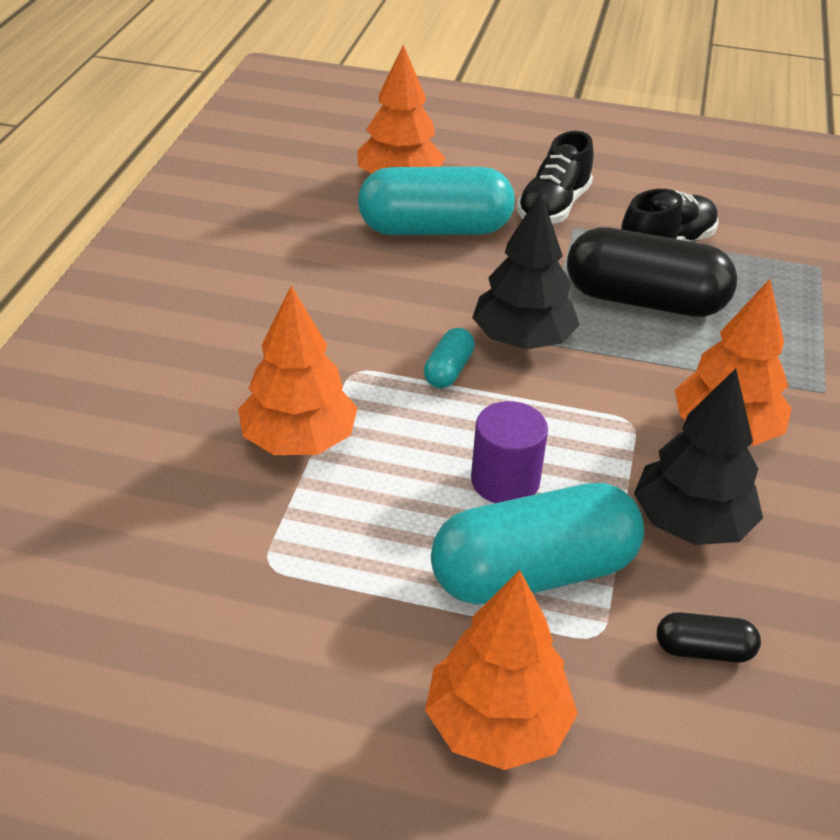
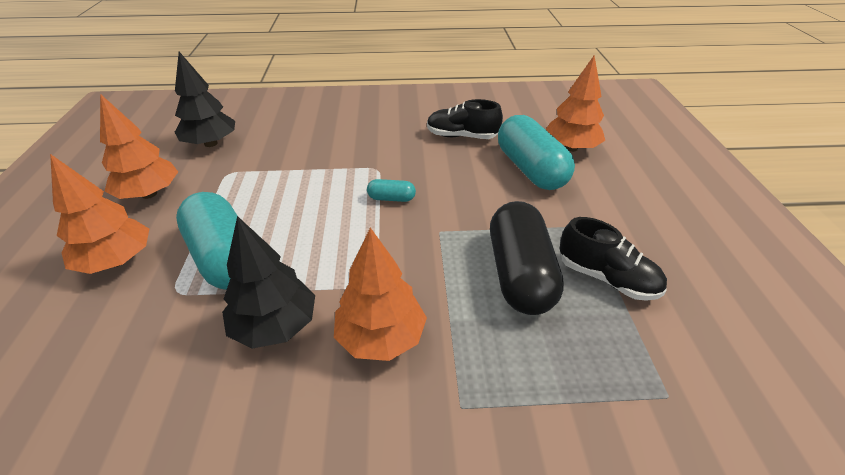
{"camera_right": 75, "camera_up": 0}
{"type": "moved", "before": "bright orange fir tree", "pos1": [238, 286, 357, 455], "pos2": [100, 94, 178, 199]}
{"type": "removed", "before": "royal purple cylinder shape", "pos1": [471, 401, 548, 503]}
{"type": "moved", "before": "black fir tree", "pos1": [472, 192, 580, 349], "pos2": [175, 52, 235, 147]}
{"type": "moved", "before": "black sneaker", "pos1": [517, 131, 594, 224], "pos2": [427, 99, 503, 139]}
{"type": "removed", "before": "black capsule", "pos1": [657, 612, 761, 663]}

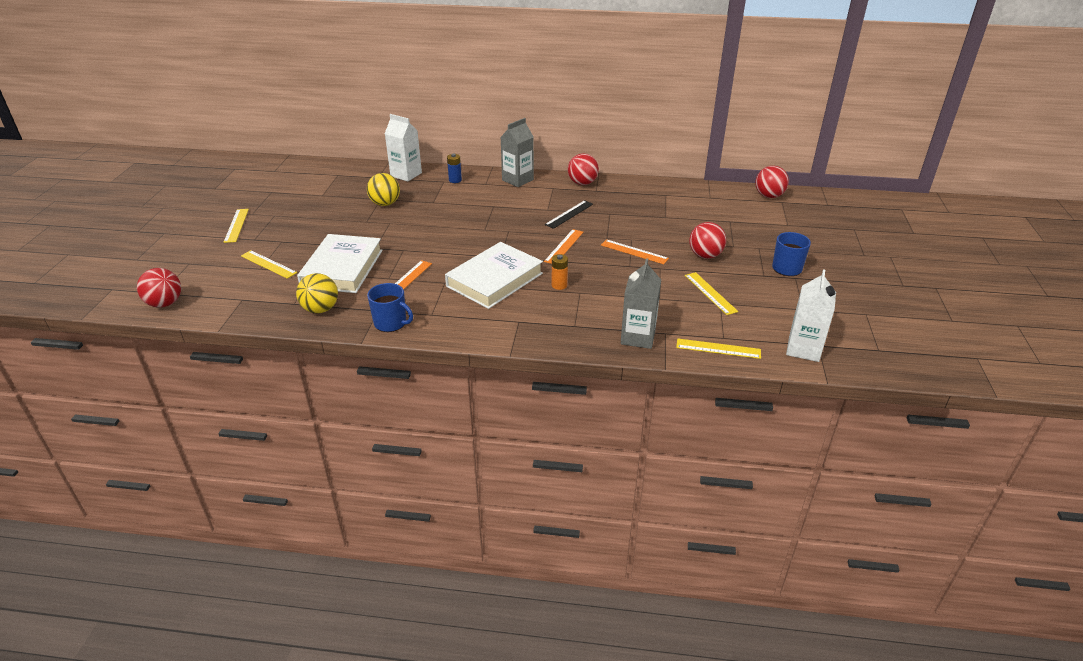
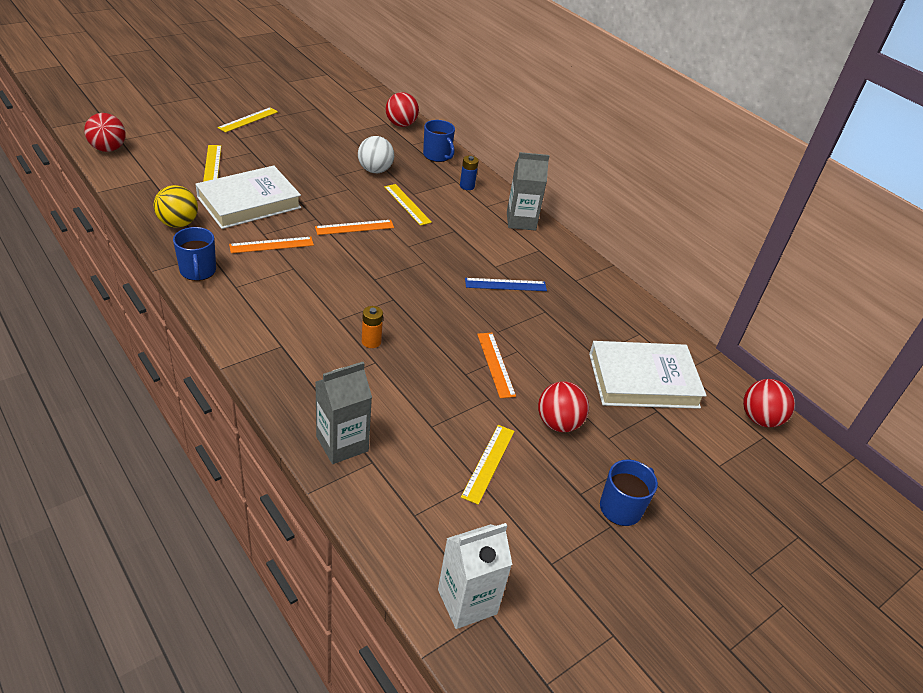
{"camera_right": 40, "camera_up": 5}
{"type": "recoloured", "before": "yellow ball", "after": "white ball", "pos1": [367, 173, 400, 206], "pos2": [358, 136, 394, 173]}
{"type": "replaced", "before": "white carton", "after": "royal blue tea mug", "pos1": [385, 114, 422, 181], "pos2": [423, 120, 455, 162]}
{"type": "moved", "before": "white hardcover", "pos1": [445, 242, 543, 309], "pos2": [589, 341, 707, 409]}
{"type": "moved", "before": "bright orange ruler", "pos1": [544, 229, 583, 264], "pos2": [315, 220, 394, 235]}
{"type": "recoloured", "before": "black ruler", "after": "royal blue ruler", "pos1": [545, 200, 593, 229], "pos2": [465, 278, 547, 291]}
{"type": "moved", "before": "red ball", "pos1": [568, 153, 599, 185], "pos2": [385, 92, 419, 127]}
{"type": "moved", "before": "yellow ruler", "pos1": [676, 338, 761, 359], "pos2": [384, 184, 432, 226]}

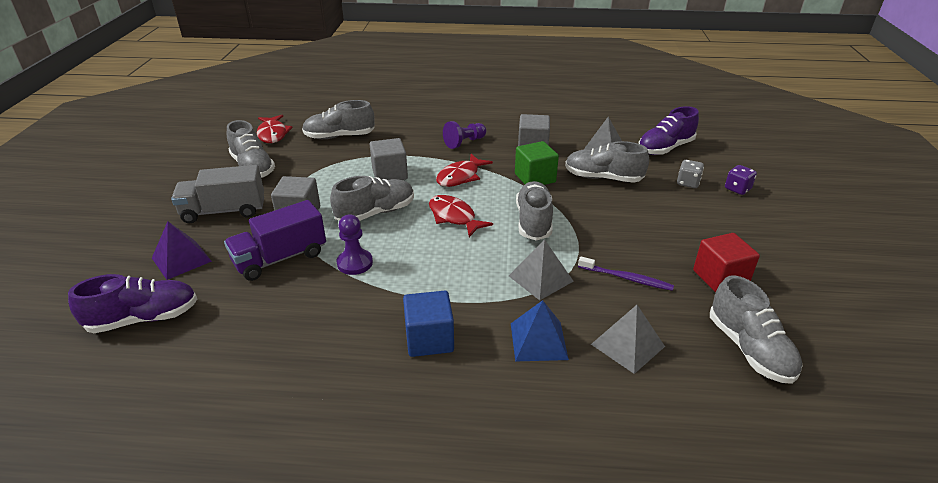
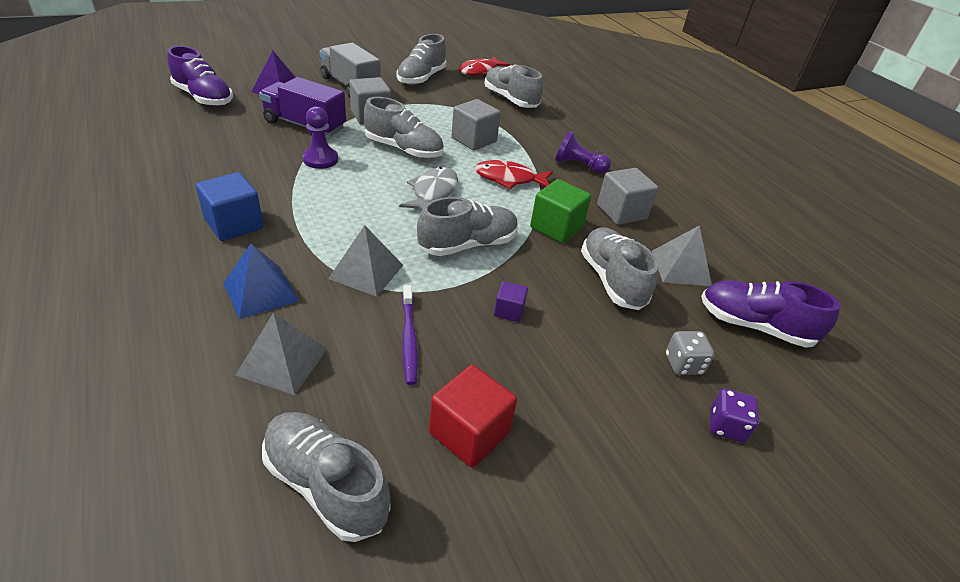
{"camera_right": 55, "camera_up": 5}
{"type": "recoloured", "before": "red fish", "after": "ash-grey fish", "pos1": [429, 195, 493, 237], "pos2": [399, 167, 458, 210]}
{"type": "turned", "before": "ash-grey sneaker", "pos1": [710, 275, 803, 384], "pos2": [262, 412, 390, 542], "turn": 90}
{"type": "added", "after": "royal purple solid cube", "pos2": [494, 281, 528, 322]}

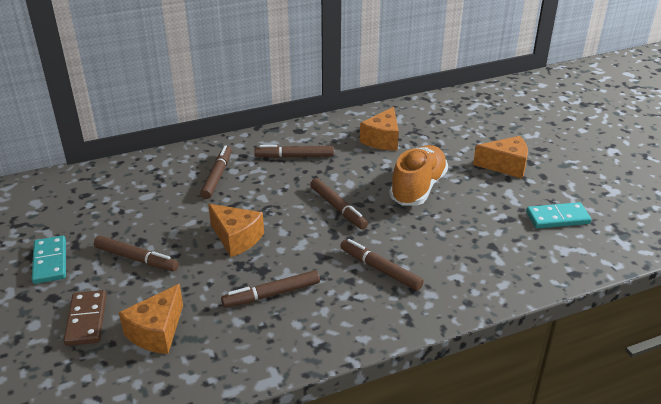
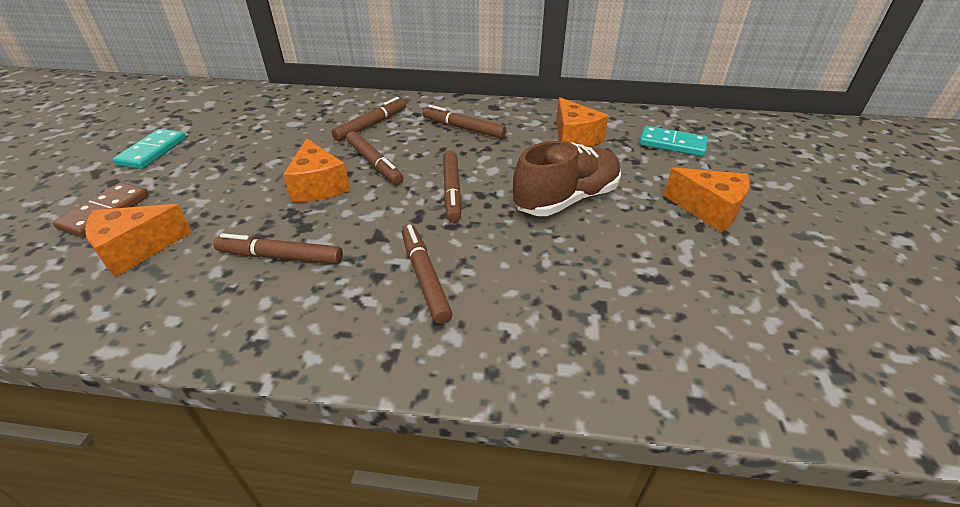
{"camera_right": 30, "camera_up": 5}
{"type": "moved", "before": "russet marker pen", "pos1": [94, 236, 179, 271], "pos2": [346, 131, 403, 184]}
{"type": "turned", "before": "bright orange cheese", "pos1": [360, 107, 399, 151], "pos2": [556, 97, 609, 147], "turn": -75}
{"type": "recoloured", "before": "bright orange sneaker", "after": "russet sneaker", "pos1": [390, 145, 448, 206], "pos2": [513, 141, 621, 216]}
{"type": "moved", "before": "turquoise domino", "pos1": [526, 202, 592, 228], "pos2": [639, 126, 708, 156]}

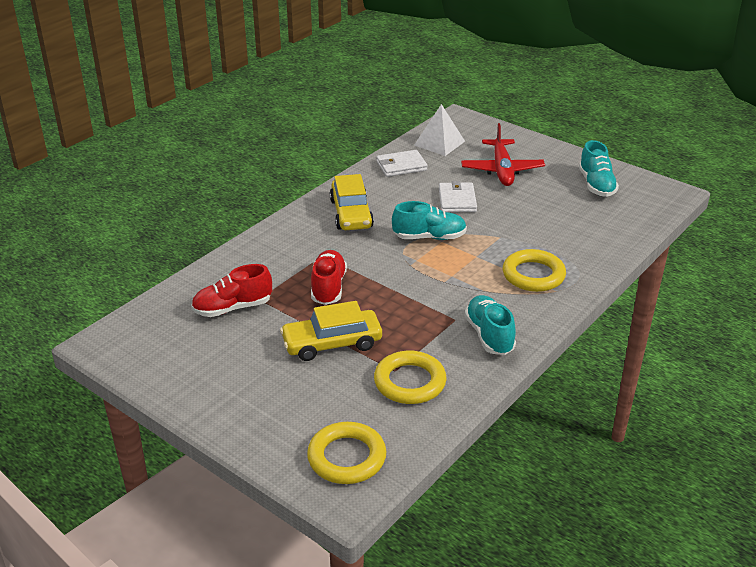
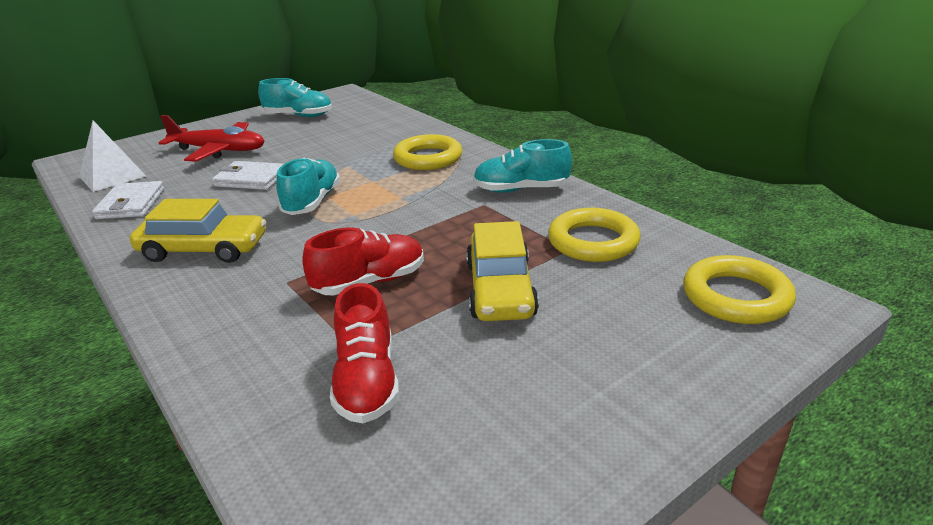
{"camera_right": -75, "camera_up": -5}
{"type": "turned", "before": "red sneaker", "pos1": [311, 250, 347, 305], "pos2": [302, 228, 424, 296], "turn": 135}

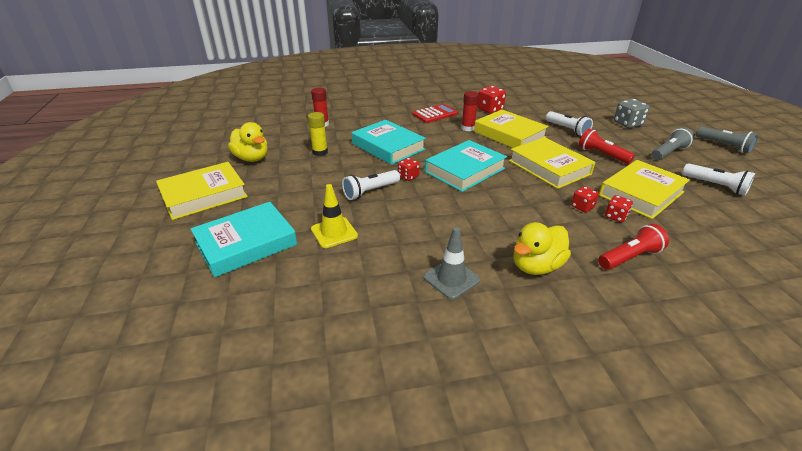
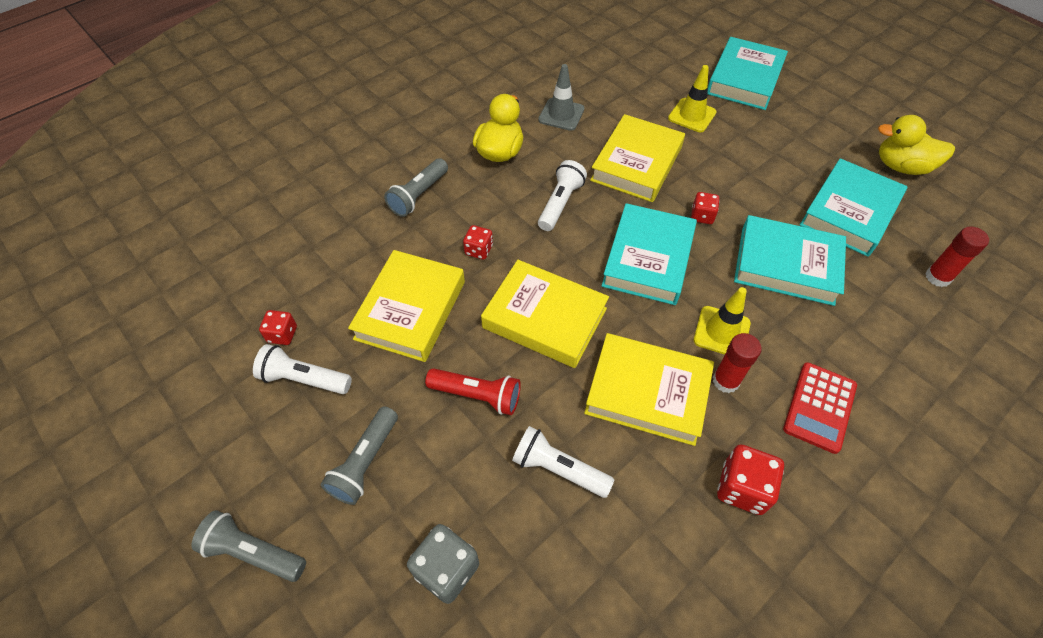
{"camera_right": 150, "camera_up": 20}
{"type": "moved", "before": "yellow hardcover", "pos1": [156, 162, 248, 220], "pos2": [590, 114, 685, 202]}
{"type": "replaced", "before": "yellow stick of glue", "after": "turquoise hardcover", "pos1": [308, 112, 328, 156], "pos2": [800, 158, 907, 257]}
{"type": "moved", "before": "white flashlight", "pos1": [342, 170, 400, 200], "pos2": [538, 160, 587, 231]}
{"type": "recoloured", "before": "red flashlight", "after": "ash-grey flashlight", "pos1": [598, 224, 669, 270], "pos2": [384, 158, 448, 217]}
{"type": "moved", "before": "red die", "pos1": [605, 195, 633, 223], "pos2": [259, 310, 297, 345]}
{"type": "added", "after": "yellow traffic cone", "pos2": [694, 287, 751, 354]}

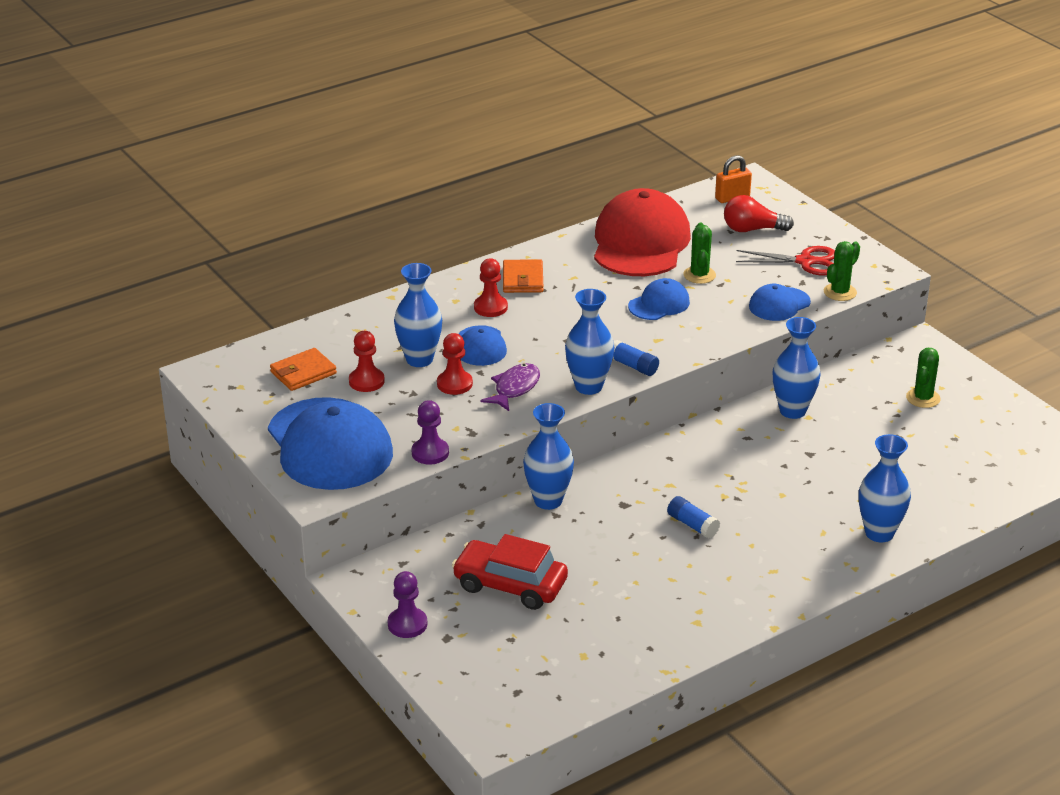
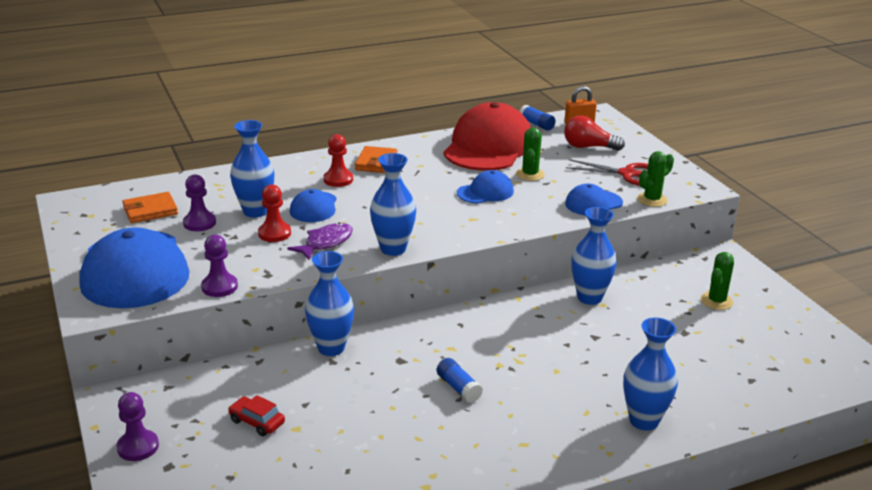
{"camera_right": 10, "camera_up": -5}
{"type": "recoloured", "before": "red game pawn", "after": "royal purple game pawn", "pos1": [349, 331, 385, 392], "pos2": [183, 175, 216, 231]}
{"type": "resized", "before": "red toy car", "pos1": [452, 534, 568, 610], "pos2": [228, 395, 285, 436], "scale": 0.52}
{"type": "moved", "before": "royal blue stick of glue", "pos1": [613, 340, 659, 376], "pos2": [520, 105, 556, 131]}

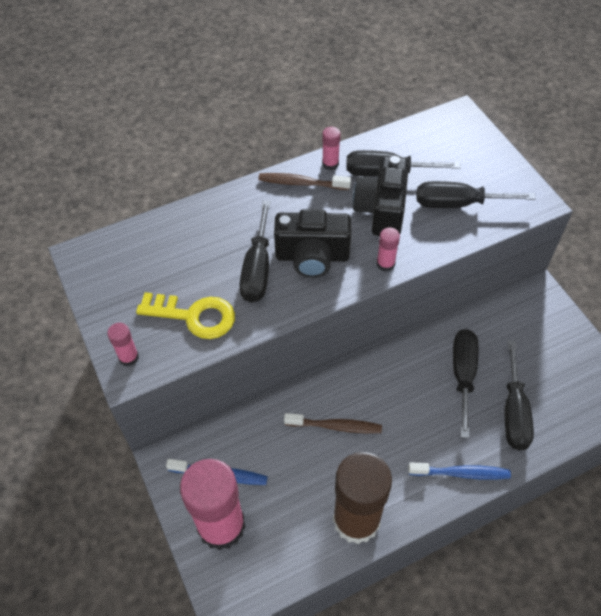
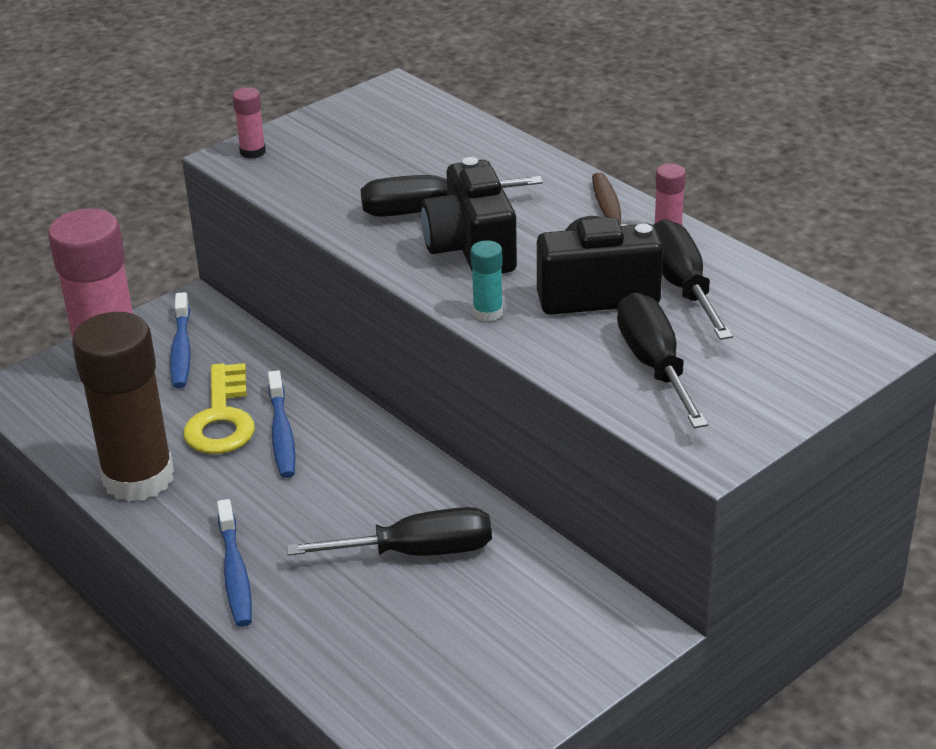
{"camera_right": 75, "camera_up": -20}
{"type": "moved", "before": "yellow latchkey", "pos1": [136, 292, 235, 339], "pos2": [184, 363, 255, 454]}
{"type": "recoloured", "before": "russet dental brush", "after": "royal blue dental brush", "pos1": [284, 413, 382, 433], "pos2": [268, 370, 296, 478]}
{"type": "recoloured", "before": "pink stick of glue", "after": "turquoise stick of glue", "pos1": [377, 228, 400, 272], "pos2": [471, 241, 503, 321]}
{"type": "removed", "before": "black hand screwdriver", "pos1": [505, 340, 534, 450]}

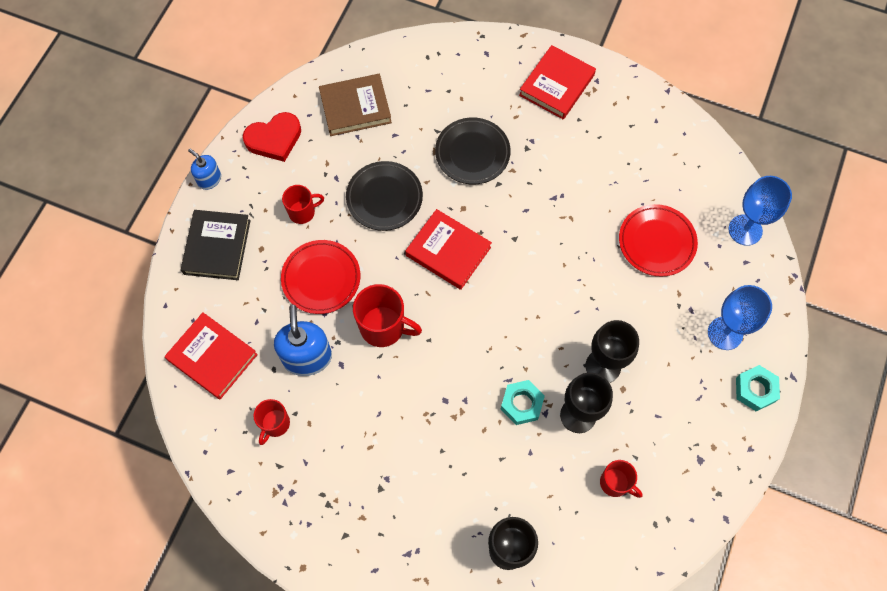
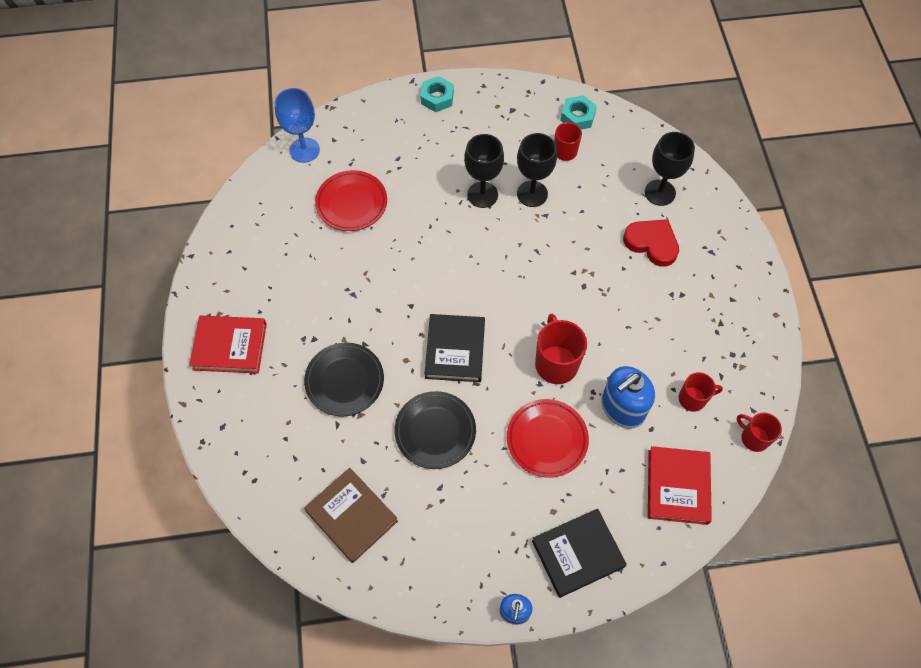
{"camera_right": -120, "camera_up": -5}
{"type": "moved", "before": "red love heart", "pos1": [243, 112, 301, 162], "pos2": [623, 219, 679, 267]}
{"type": "moved", "before": "red tea mug", "pos1": [282, 185, 324, 224], "pos2": [737, 413, 782, 452]}
{"type": "recoloured", "before": "red hardcover", "after": "black hardcover", "pos1": [406, 209, 492, 290], "pos2": [425, 314, 485, 382]}
{"type": "moved", "before": "turquoise hex nut", "pos1": [501, 380, 545, 425], "pos2": [560, 95, 597, 129]}
{"type": "removed", "before": "royal blue chalice", "pos1": [708, 285, 772, 350]}

